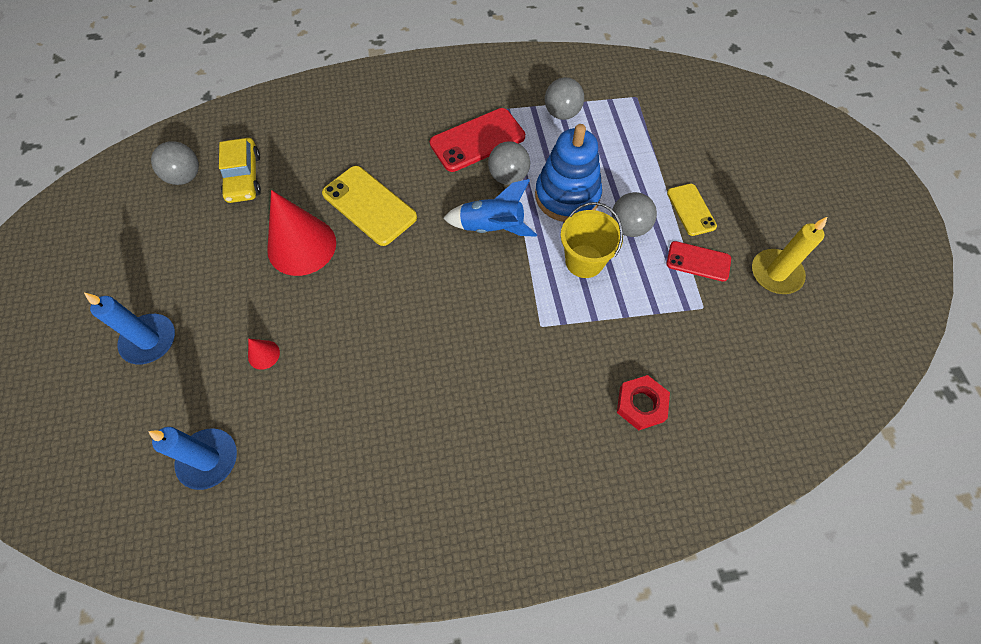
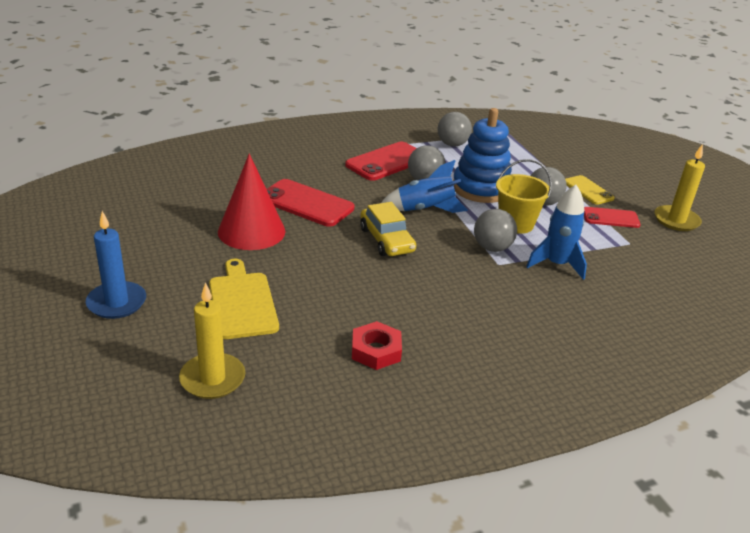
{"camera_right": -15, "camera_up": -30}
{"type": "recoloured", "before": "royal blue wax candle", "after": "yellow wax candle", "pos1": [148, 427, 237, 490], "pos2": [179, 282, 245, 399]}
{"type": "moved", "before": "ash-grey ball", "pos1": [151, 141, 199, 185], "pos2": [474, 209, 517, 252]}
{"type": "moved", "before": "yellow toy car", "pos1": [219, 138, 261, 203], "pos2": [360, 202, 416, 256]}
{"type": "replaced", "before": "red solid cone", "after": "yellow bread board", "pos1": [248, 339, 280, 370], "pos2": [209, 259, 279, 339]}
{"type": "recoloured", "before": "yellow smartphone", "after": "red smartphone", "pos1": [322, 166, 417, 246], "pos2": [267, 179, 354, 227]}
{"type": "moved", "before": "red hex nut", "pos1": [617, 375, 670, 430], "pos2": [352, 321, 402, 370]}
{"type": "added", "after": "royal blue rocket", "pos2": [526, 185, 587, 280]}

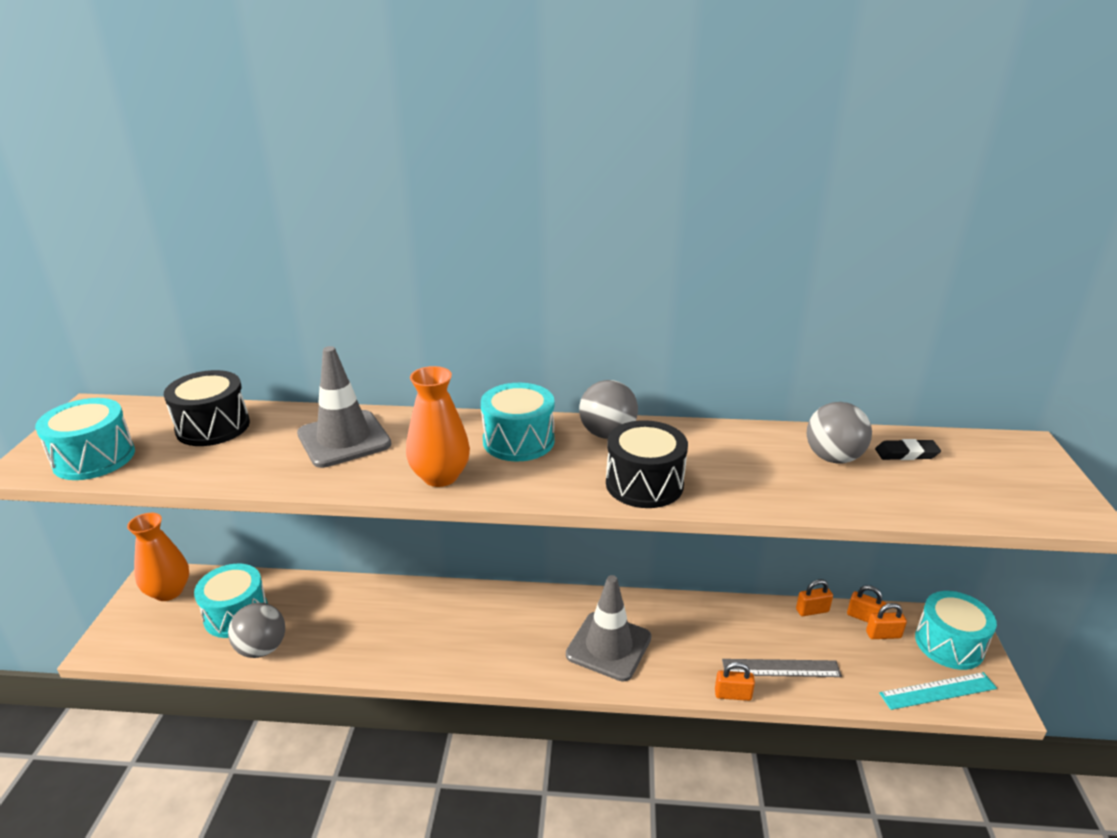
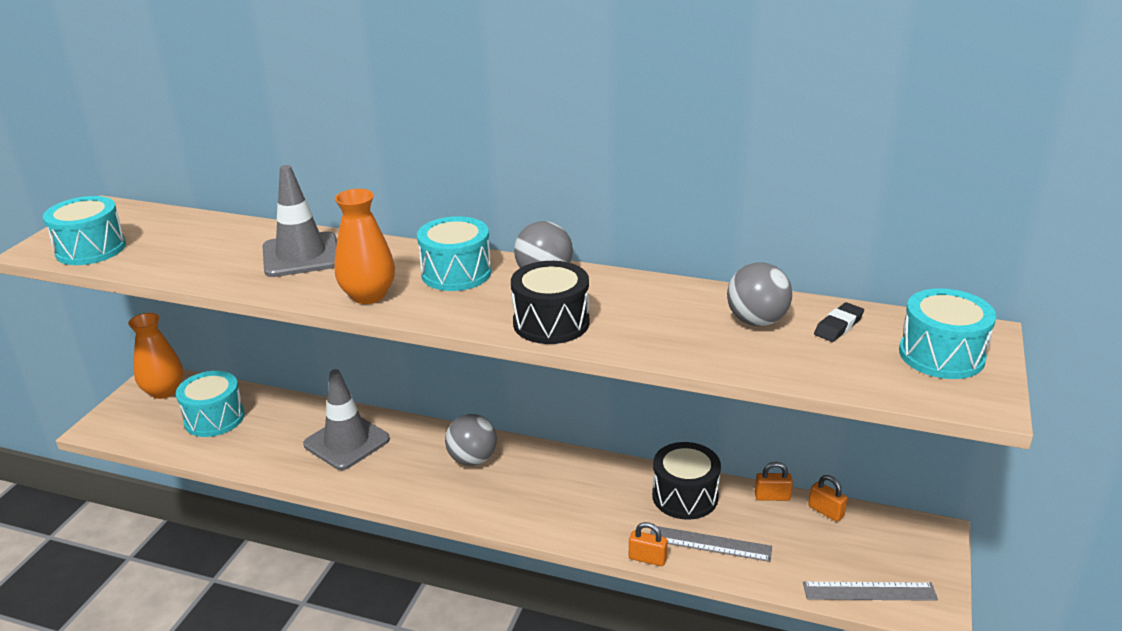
{"camera_right": 15, "camera_up": 0}
{"type": "moved", "before": "black toy drum", "pos1": [164, 370, 250, 446], "pos2": [652, 442, 721, 520]}
{"type": "moved", "before": "ash-grey ball", "pos1": [228, 603, 285, 658], "pos2": [445, 414, 497, 466]}
{"type": "moved", "before": "ash-grey traffic cone", "pos1": [566, 575, 651, 682], "pos2": [303, 369, 390, 470]}
{"type": "removed", "before": "bright orange small lock", "pos1": [866, 603, 907, 639]}
{"type": "turned", "before": "black eraser", "pos1": [875, 439, 941, 460], "pos2": [814, 302, 864, 342], "turn": -60}
{"type": "recoloured", "before": "turquoise ruler", "after": "ash-grey ruler", "pos1": [879, 672, 997, 710], "pos2": [803, 582, 938, 601]}
{"type": "moved", "before": "turquoise toy drum", "pos1": [915, 591, 997, 670], "pos2": [899, 288, 996, 379]}

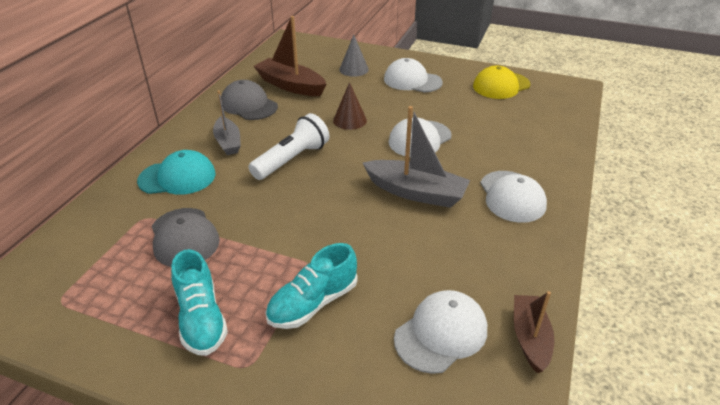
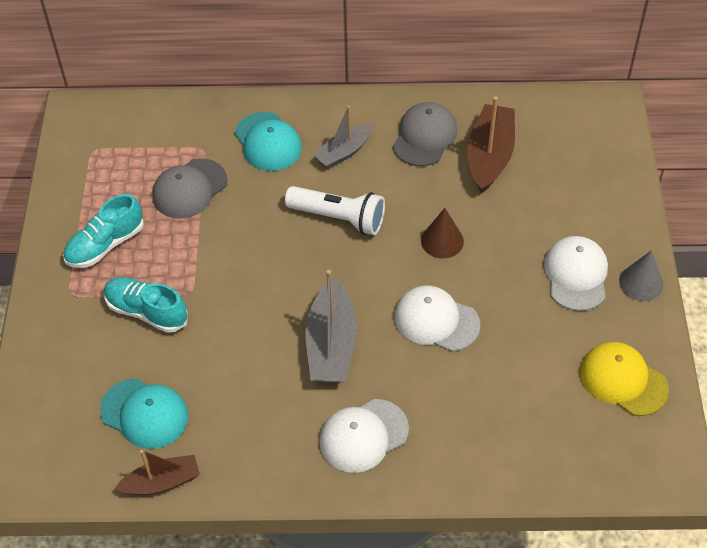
{"camera_right": 70, "camera_up": 15}
{"type": "moved", "before": "ash-grey solid cone", "pos1": [339, 35, 369, 77], "pos2": [619, 250, 664, 301]}
{"type": "recoloured", "before": "white cap", "after": "turquoise cap", "pos1": [394, 290, 487, 374], "pos2": [100, 378, 188, 449]}

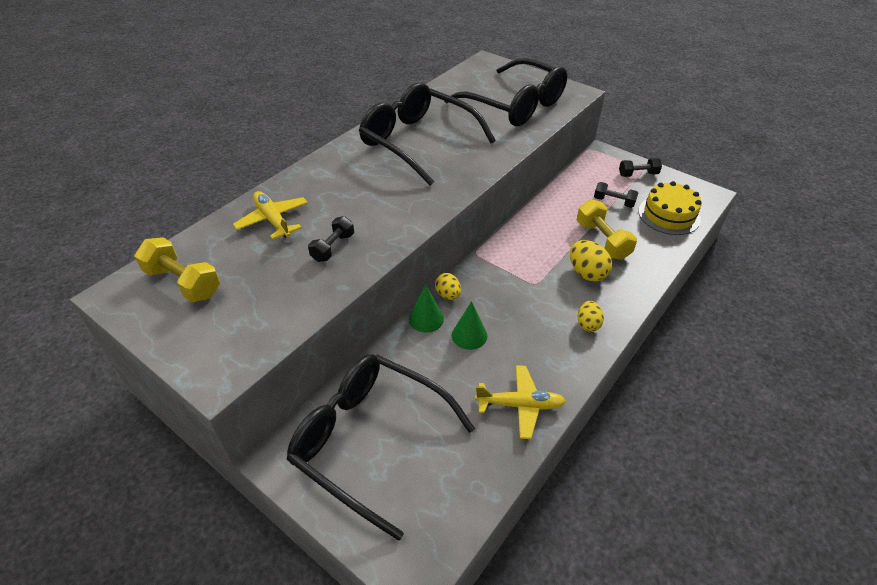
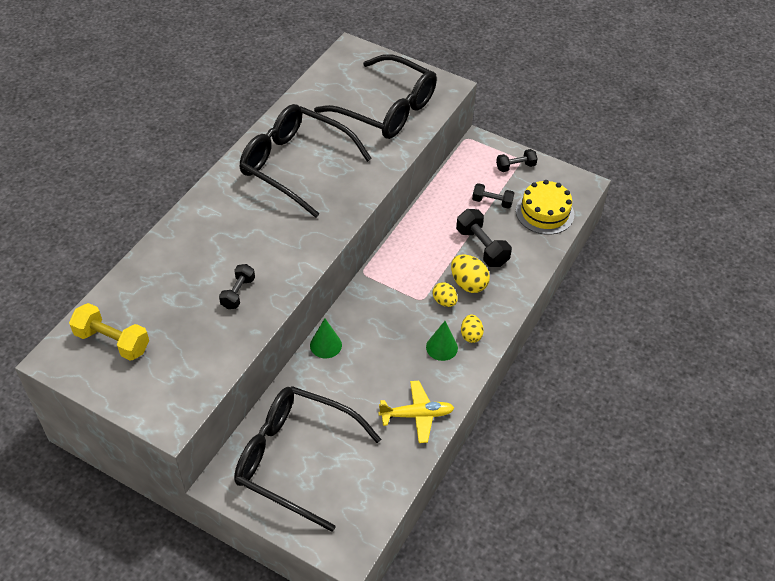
{"camera_right": -10, "camera_up": 5}
{"type": "removed", "before": "yellow toy plane", "pos1": [233, 191, 308, 240]}
{"type": "moved", "before": "yellow egg shape", "pos1": [435, 273, 461, 300], "pos2": [433, 282, 458, 307]}
{"type": "moved", "before": "green solid cone", "pos1": [452, 301, 487, 350], "pos2": [426, 321, 458, 361]}
{"type": "recoloured", "before": "yellow dumbbell", "after": "black dumbbell", "pos1": [577, 199, 637, 260], "pos2": [456, 209, 512, 267]}

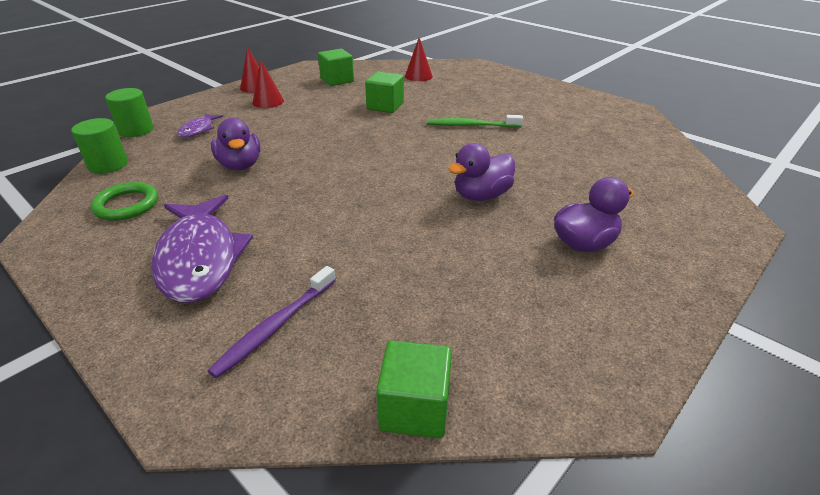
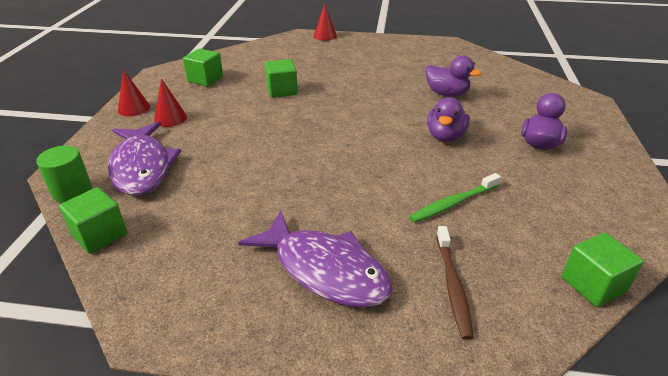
{"camera_right": -35, "camera_up": 0}
{"type": "replaced", "before": "green cylinder shape", "after": "green solid cube", "pos1": [71, 118, 128, 174], "pos2": [59, 187, 127, 254]}
{"type": "removed", "before": "green torus", "pos1": [91, 182, 158, 221]}
{"type": "resized", "before": "royal purple fish", "pos1": [177, 113, 223, 138], "pos2": [107, 122, 181, 195], "scale": 2.13}
{"type": "recoloured", "before": "royal purple dental brush", "after": "russet dental brush", "pos1": [208, 266, 336, 378], "pos2": [436, 226, 474, 340]}
{"type": "moved", "before": "royal purple rubber duck", "pos1": [211, 118, 261, 170], "pos2": [425, 56, 481, 97]}
{"type": "moved", "before": "red solid cone", "pos1": [405, 37, 433, 81], "pos2": [313, 4, 337, 41]}
{"type": "moved", "before": "green dental brush", "pos1": [427, 115, 523, 128], "pos2": [409, 173, 501, 223]}

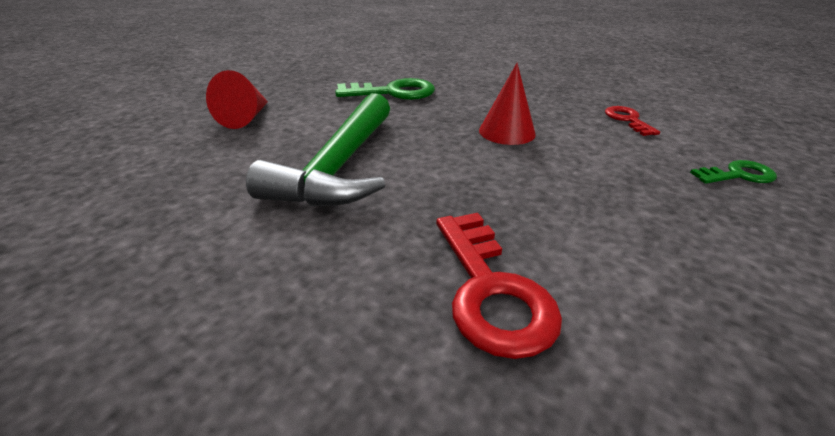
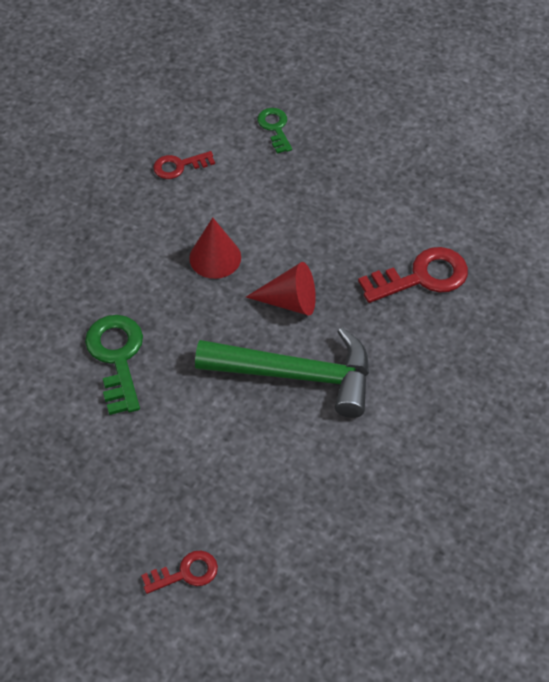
{"camera_right": -95, "camera_up": 20}
{"type": "moved", "before": "red solid cone", "pos1": [206, 70, 268, 129], "pos2": [246, 262, 316, 316]}
{"type": "added", "after": "red latchkey", "pos2": [141, 551, 218, 594]}

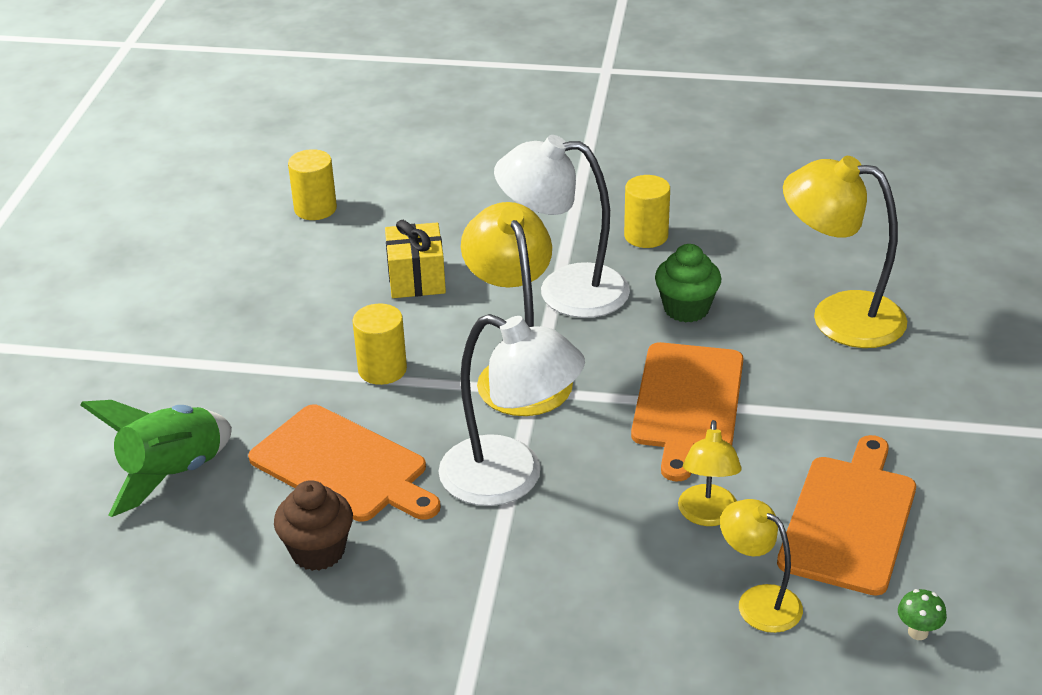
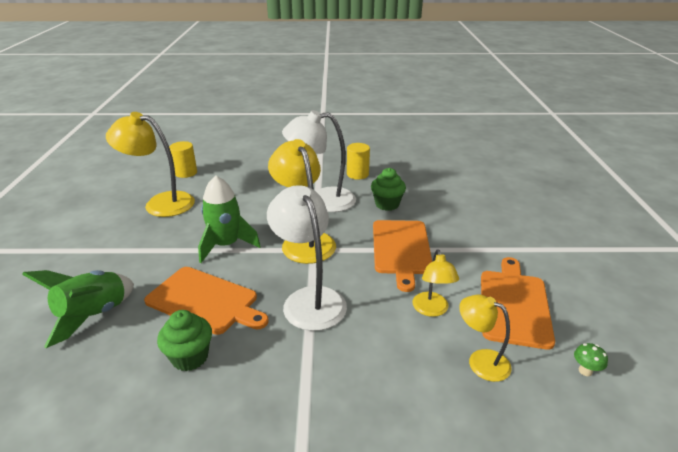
{"camera_right": -10, "camera_up": -5}
{"type": "recoloured", "before": "russet cupcake", "after": "green cupcake", "pos1": [274, 480, 353, 571], "pos2": [157, 310, 212, 371]}
{"type": "replaced", "before": "yellow cylinder shape", "after": "green rocket", "pos1": [352, 304, 407, 385], "pos2": [198, 175, 261, 263]}
{"type": "removed", "before": "yellow wrapped gift", "pos1": [385, 220, 446, 298]}
{"type": "turned", "before": "white desk lamp", "pos1": [439, 314, 585, 506], "pos2": [267, 185, 347, 331], "turn": -135}
{"type": "moved", "before": "yellow desk lamp", "pos1": [783, 156, 907, 348], "pos2": [106, 112, 195, 217]}

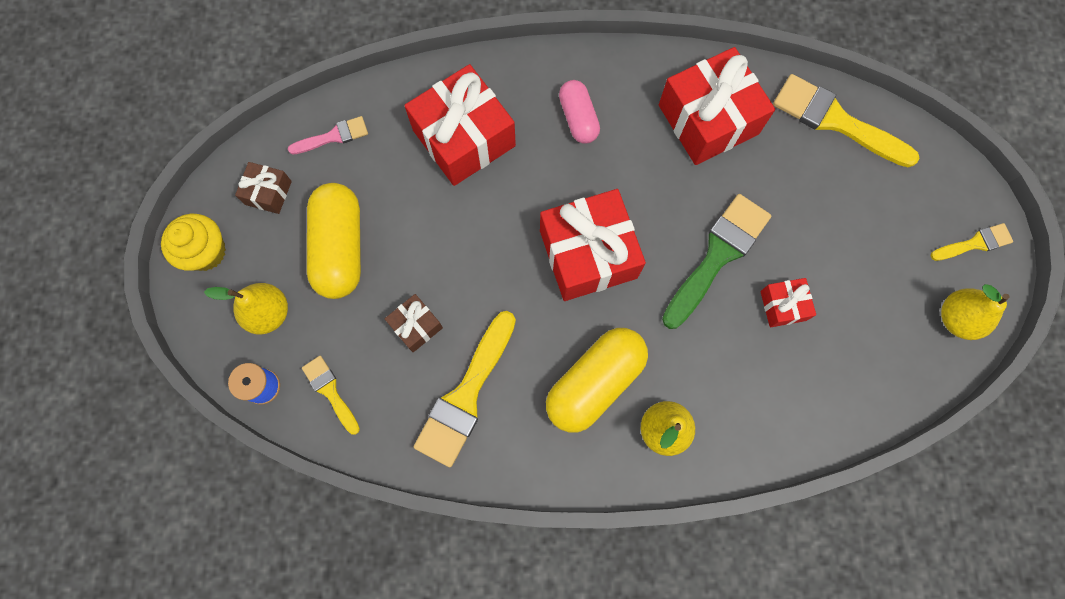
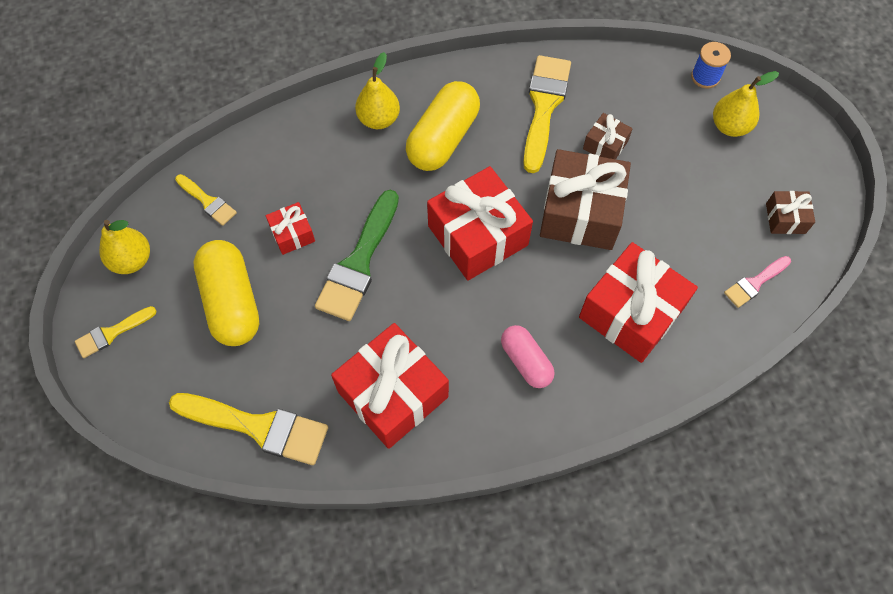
{"camera_right": 165, "camera_up": -10}
{"type": "removed", "before": "yellow cupcake", "pos1": [161, 214, 226, 271]}
{"type": "moved", "before": "yellow paint brush", "pos1": [302, 356, 360, 435], "pos2": [175, 174, 237, 226]}
{"type": "moved", "before": "yellow capsule", "pos1": [307, 183, 361, 299], "pos2": [193, 240, 259, 346]}
{"type": "added", "after": "russet wrapped gift", "pos2": [540, 149, 631, 250]}

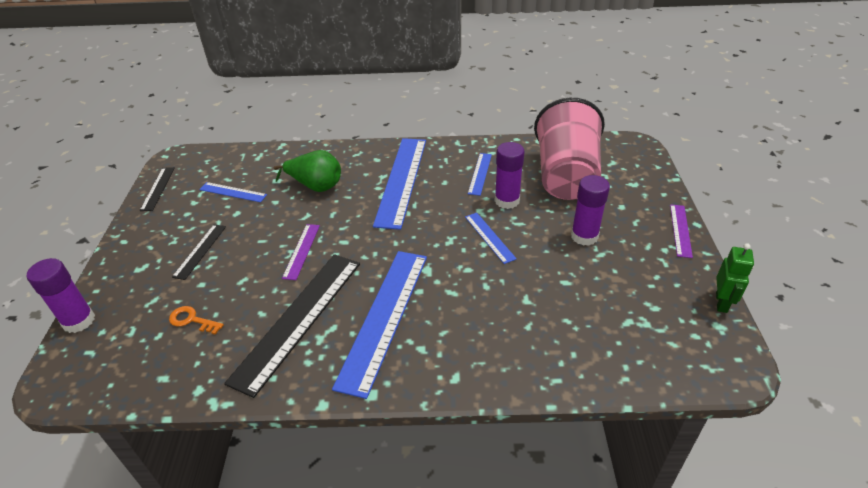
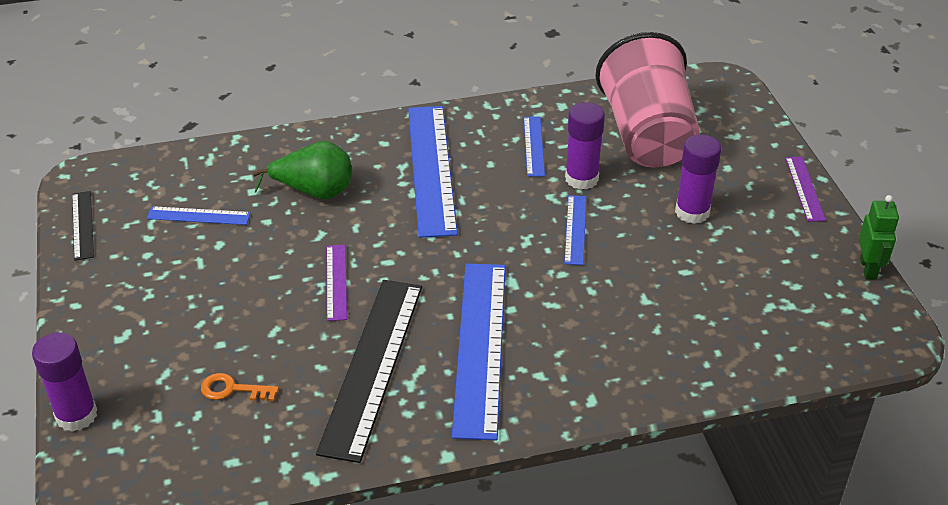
{"camera_right": -15, "camera_up": 0}
{"type": "removed", "before": "black ruler", "pos1": [172, 224, 226, 280]}
{"type": "turned", "before": "royal blue ruler", "pos1": [465, 213, 517, 264], "pos2": [564, 195, 586, 265], "turn": 45}

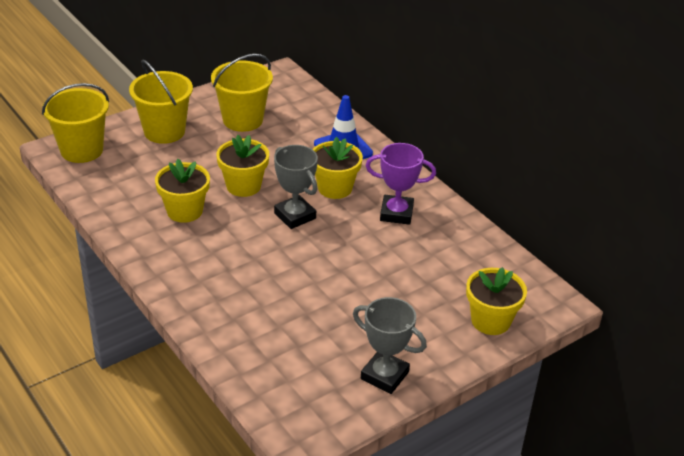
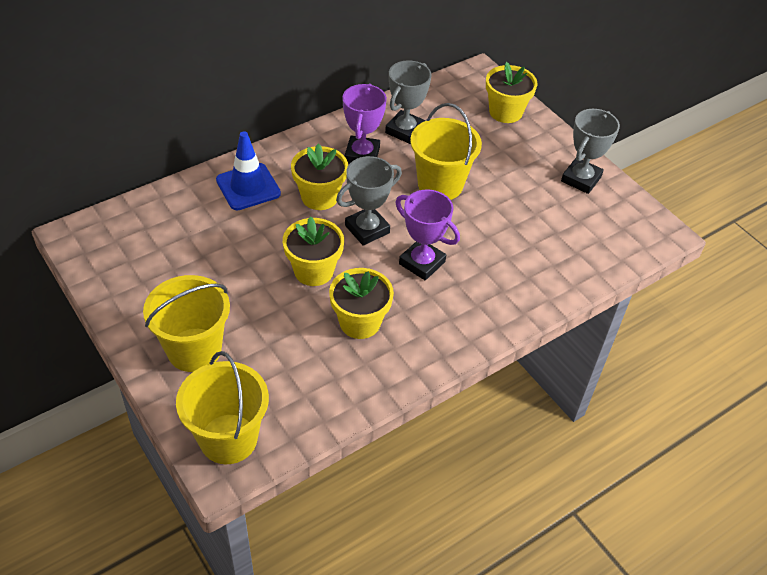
{"camera_right": -90, "camera_up": 10}
{"type": "moved", "before": "yellow pail", "pos1": [211, 54, 273, 132], "pos2": [410, 103, 482, 200]}
{"type": "added", "after": "ash-grey trophy", "pos2": [385, 60, 432, 144]}
{"type": "added", "after": "royal purple trophy", "pos2": [396, 189, 460, 280]}

